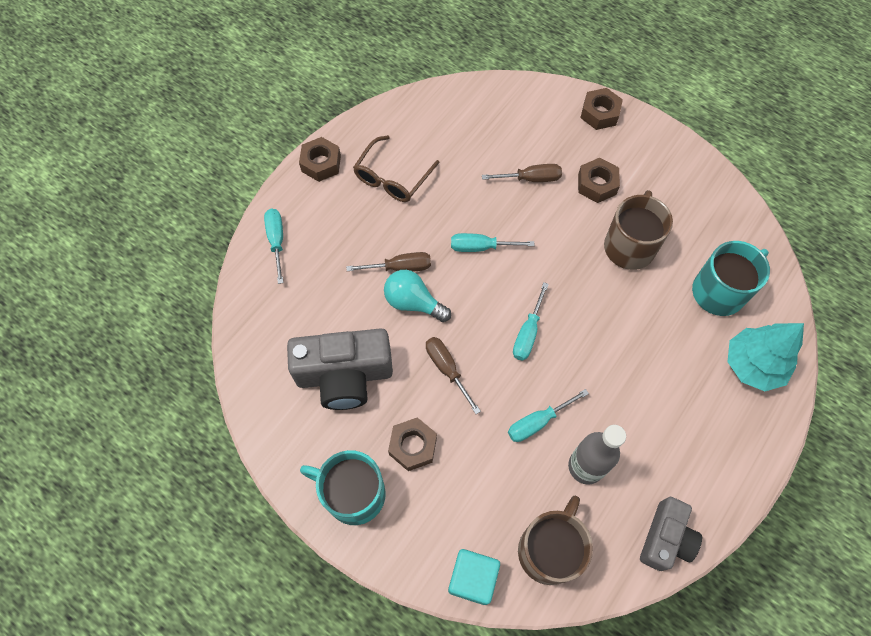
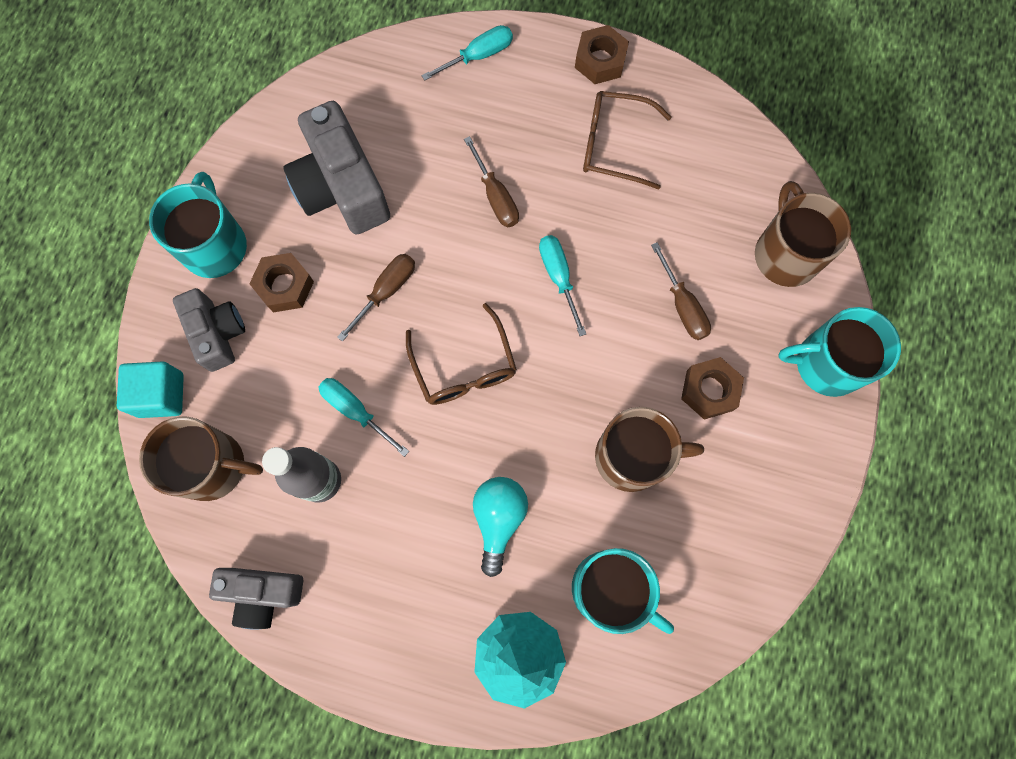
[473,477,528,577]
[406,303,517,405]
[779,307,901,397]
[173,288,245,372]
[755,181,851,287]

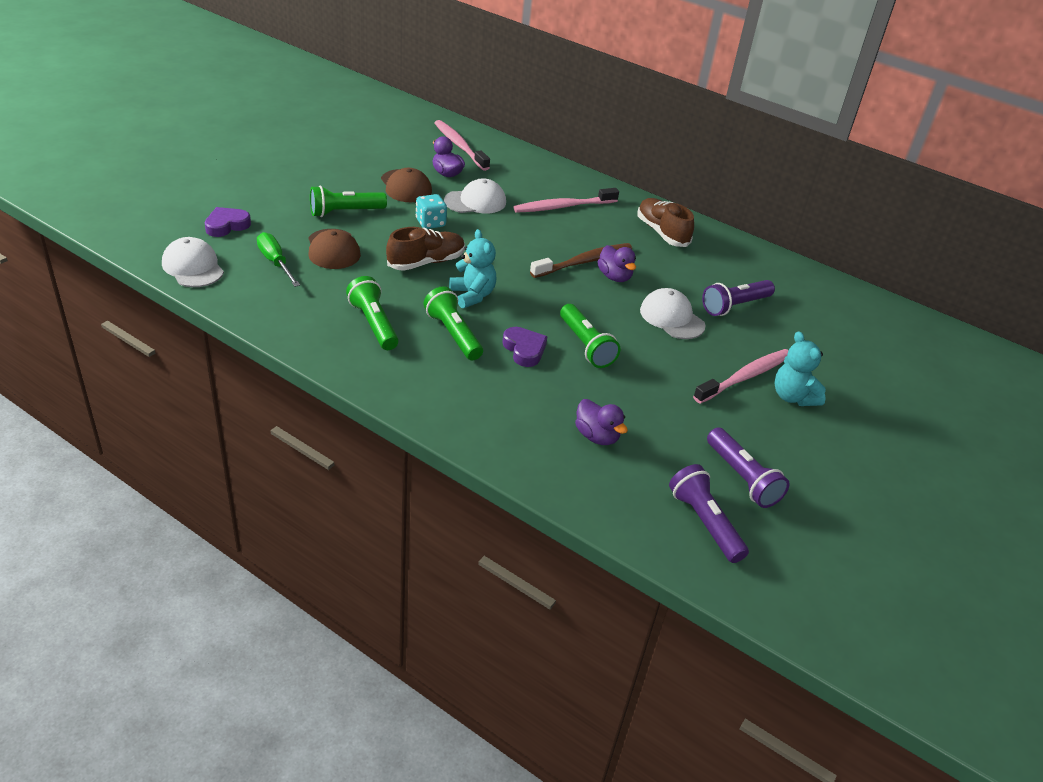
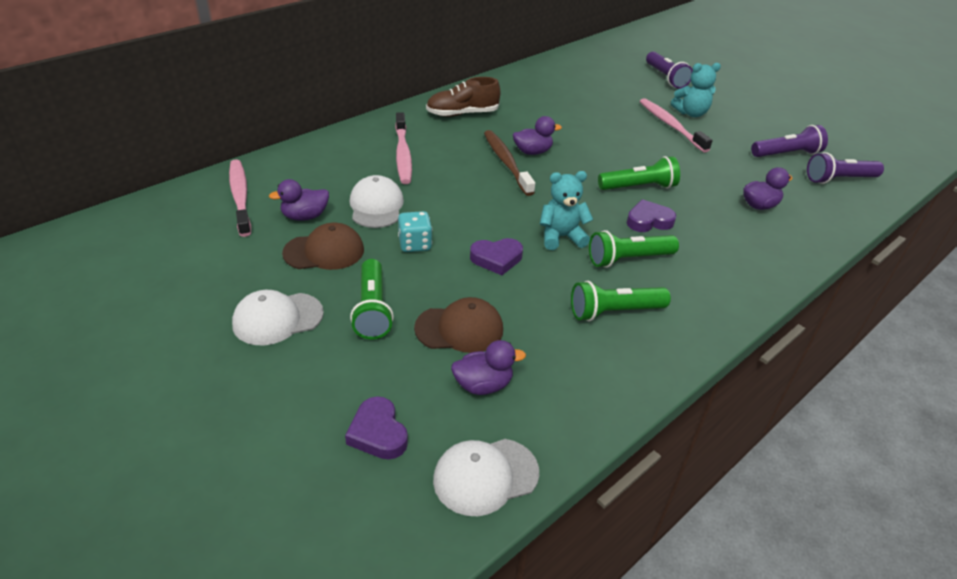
[451,340,526,395]
[470,238,523,275]
[229,159,251,237]
[232,290,324,345]
[646,51,693,89]

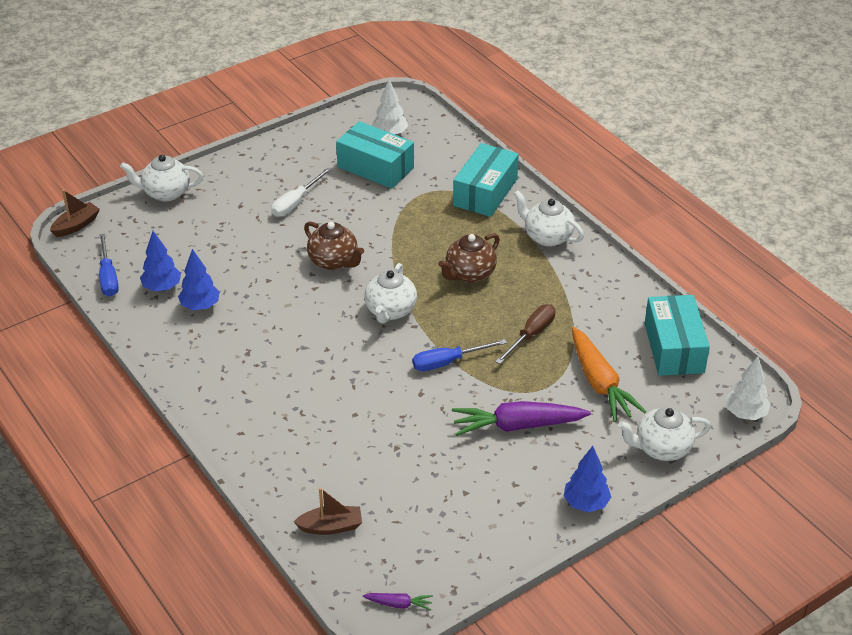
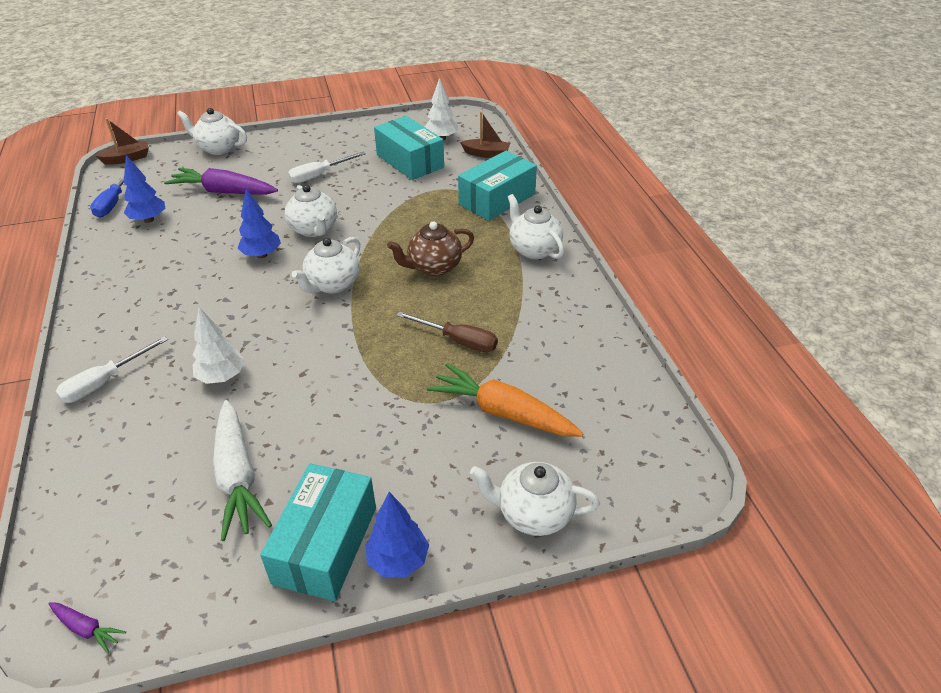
[238,188,281,258]
[460,112,510,158]
[285,185,337,237]
[412,339,507,371] (first image)
[164,168,278,195]
[396,311,498,352]
[427,363,584,437]
[260,463,376,601]
[193,307,244,384]
[55,336,168,403]
[213,400,272,541]

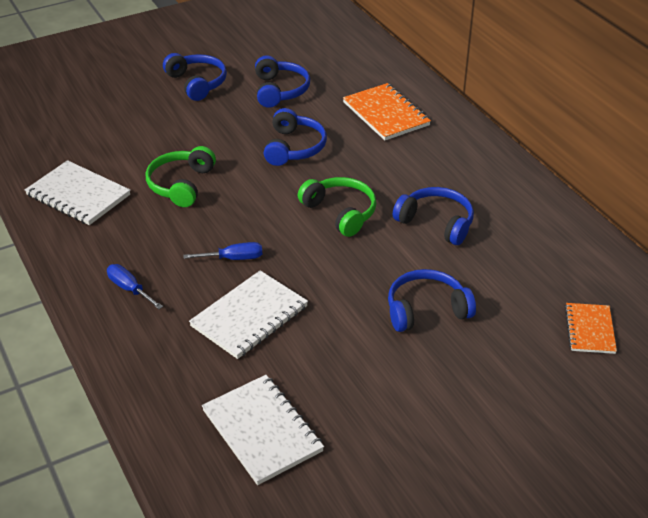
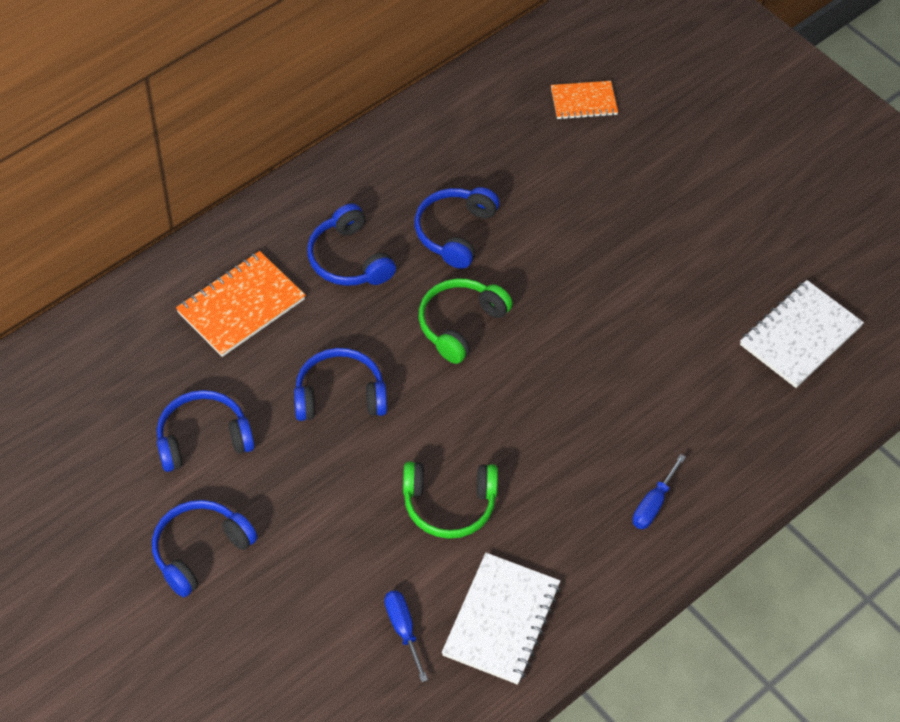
[385,590,428,682]
[189,270,308,359] (first image)
[307,203,396,286]

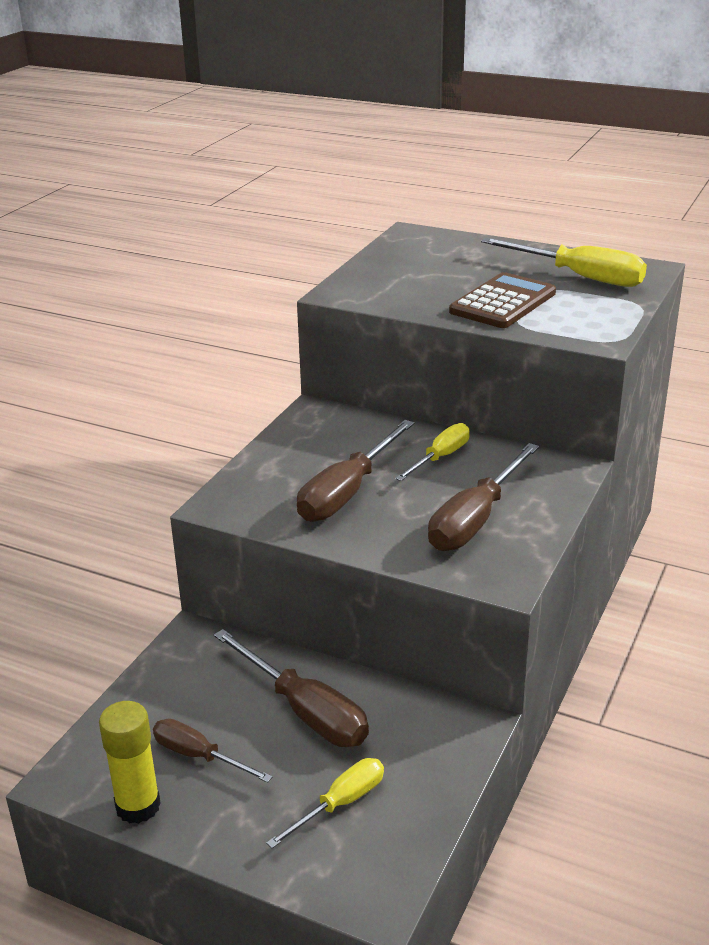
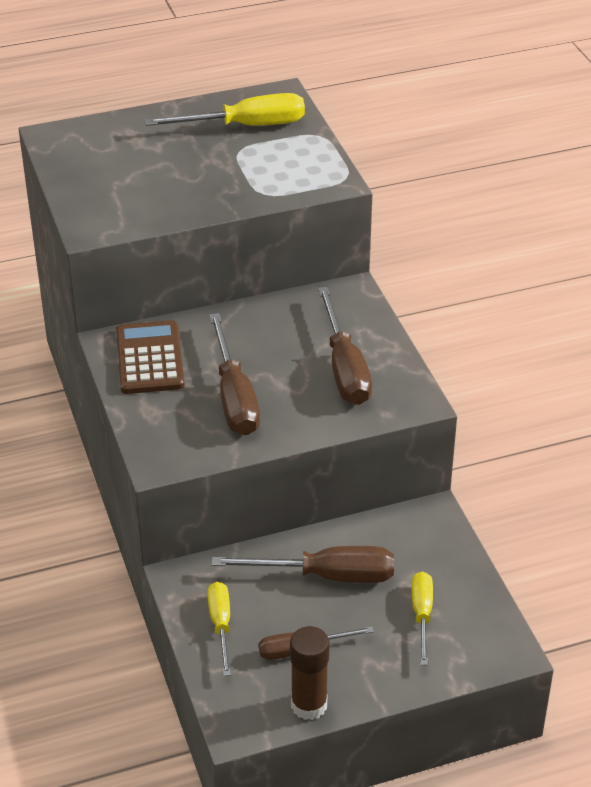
[290,626,329,720]
[207,582,231,676]
[116,320,185,394]

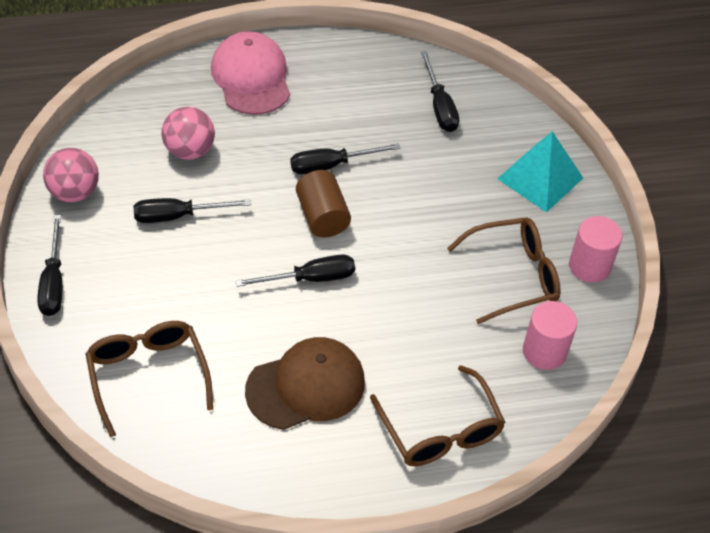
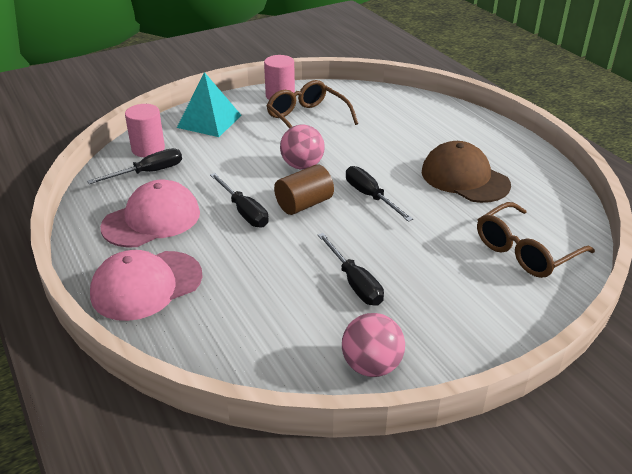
[37,215,63,316] (first image)
[280,125,325,169]
[370,365,506,466] (first image)
[125,104,165,157]
[100,180,200,248]

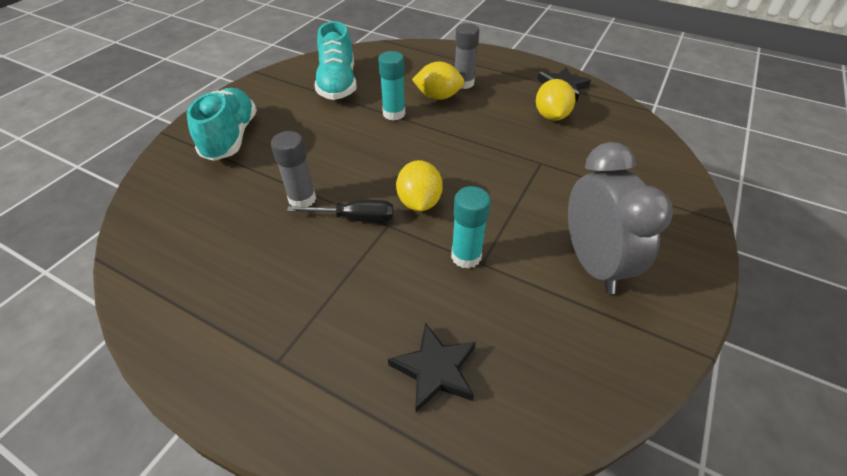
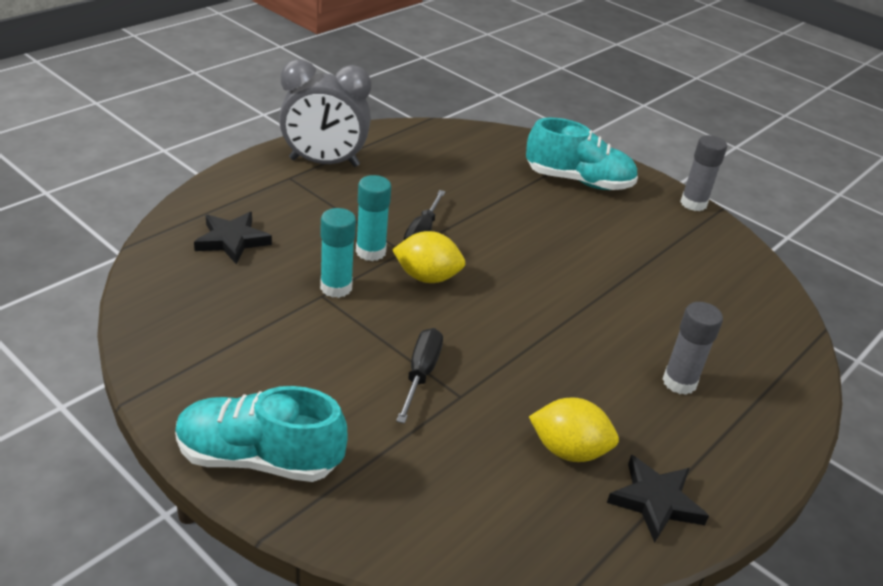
[680,135,727,211]
[175,386,347,482]
[356,175,391,261]
[412,62,464,100] (first image)
[279,59,371,167]
[396,328,443,424]

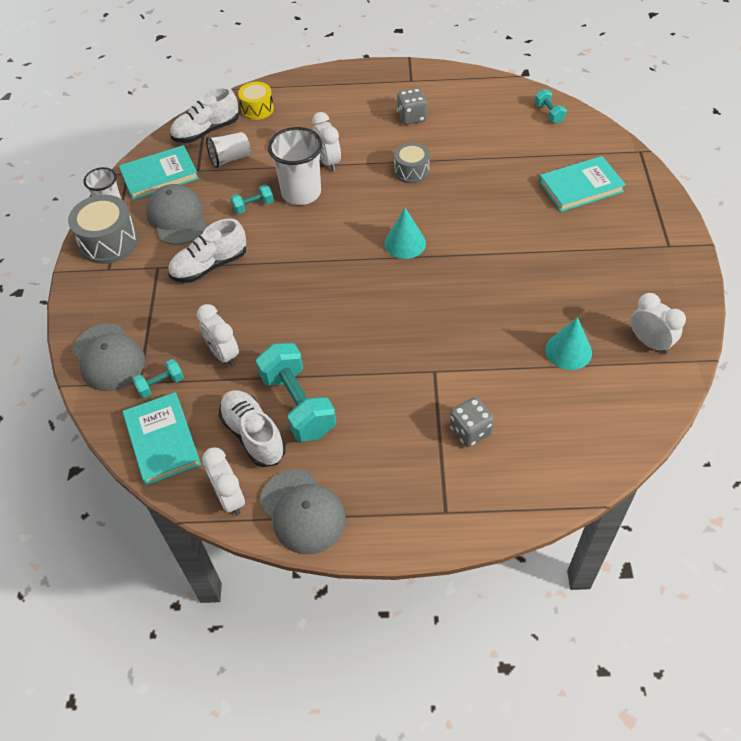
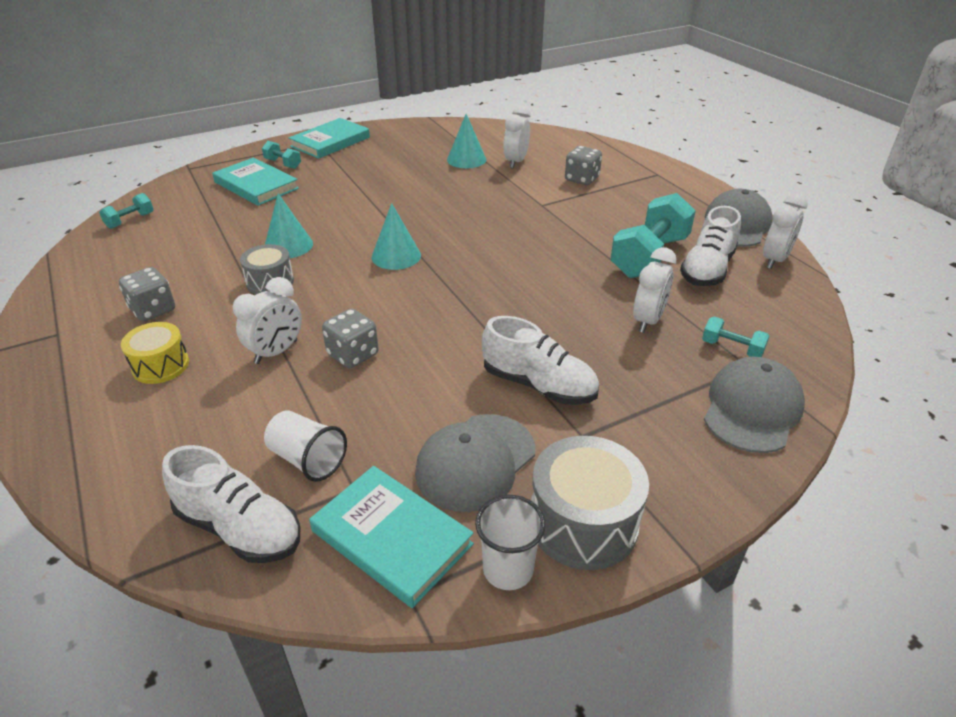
[289,118,370,159]
[262,141,301,169]
[121,322,189,384]
[322,308,379,368]
[503,105,530,168]
[265,193,313,258]

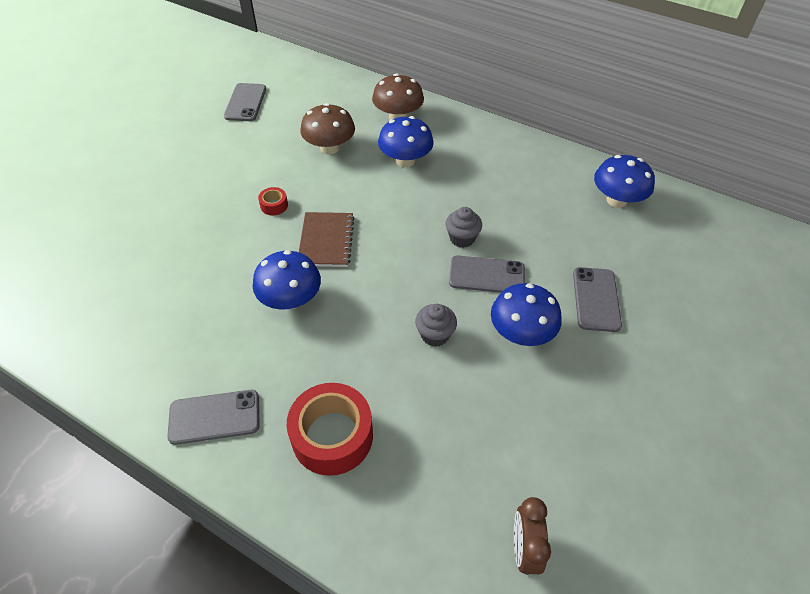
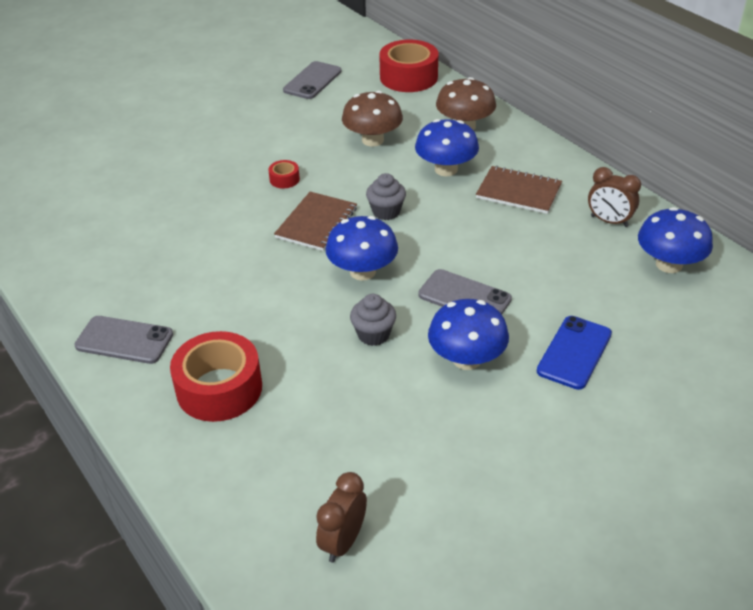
[325,216,398,281]
[366,173,406,220]
[537,316,612,390]
[379,40,438,92]
[476,166,562,214]
[588,167,641,227]

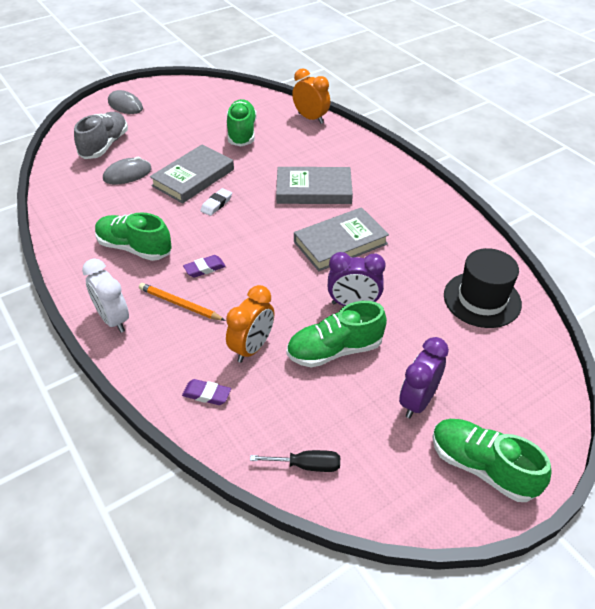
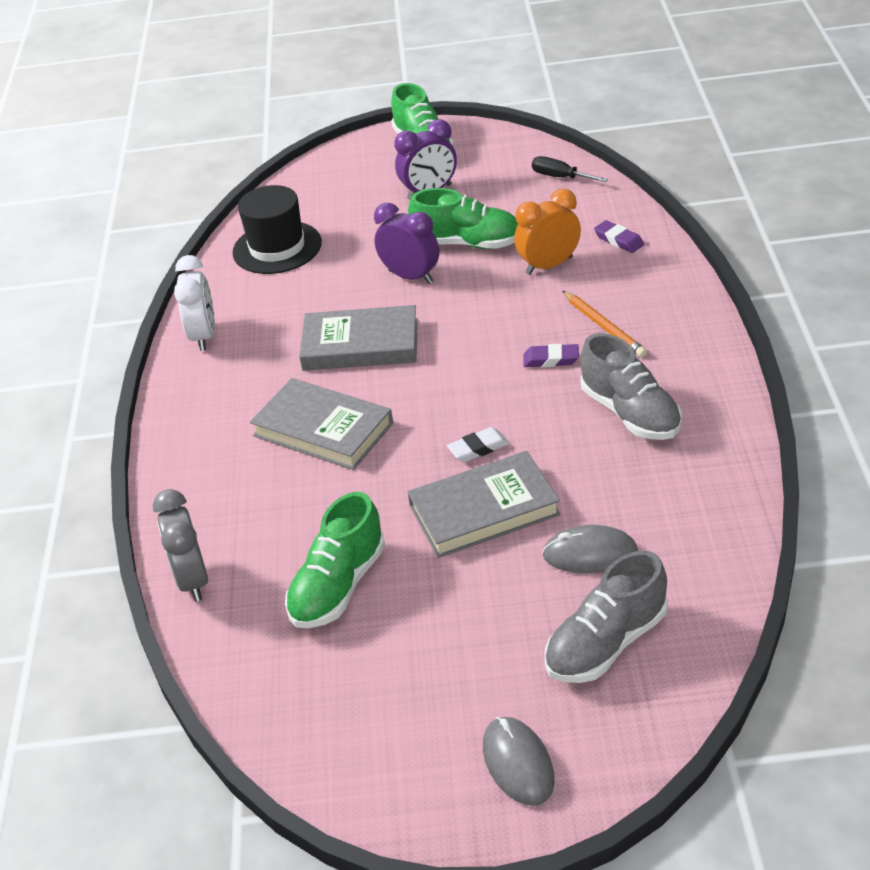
[174,255,215,351]
[580,333,682,440]
[153,489,208,601]

